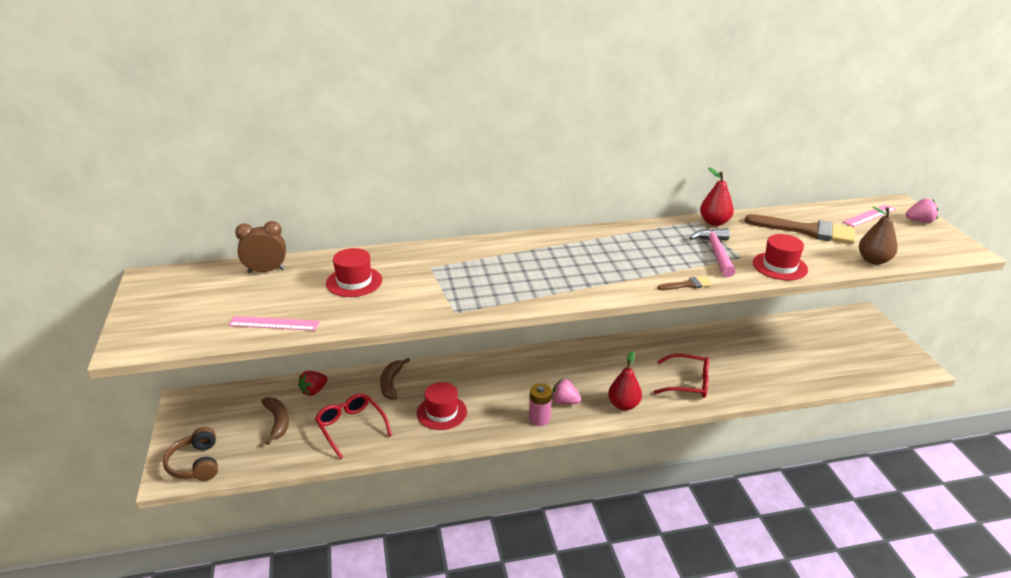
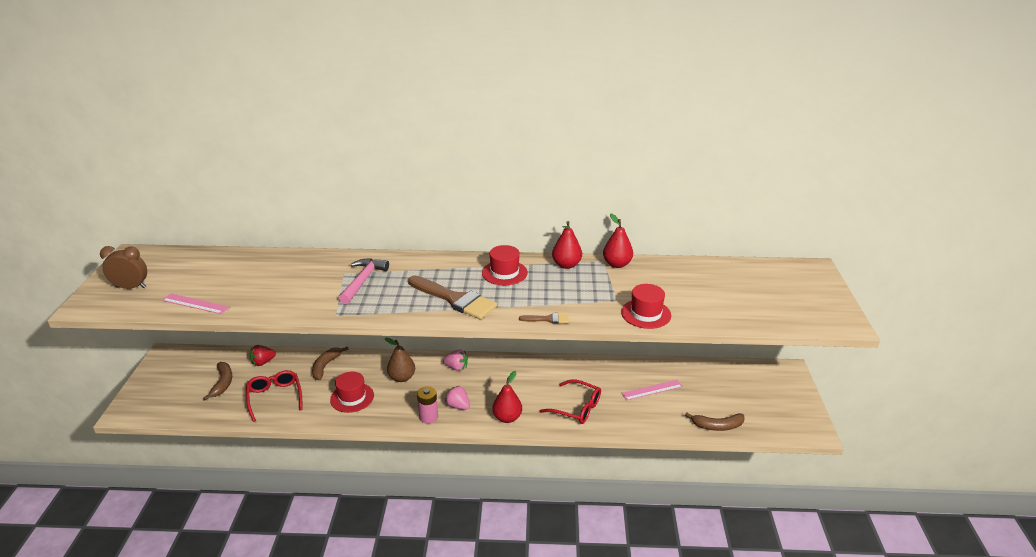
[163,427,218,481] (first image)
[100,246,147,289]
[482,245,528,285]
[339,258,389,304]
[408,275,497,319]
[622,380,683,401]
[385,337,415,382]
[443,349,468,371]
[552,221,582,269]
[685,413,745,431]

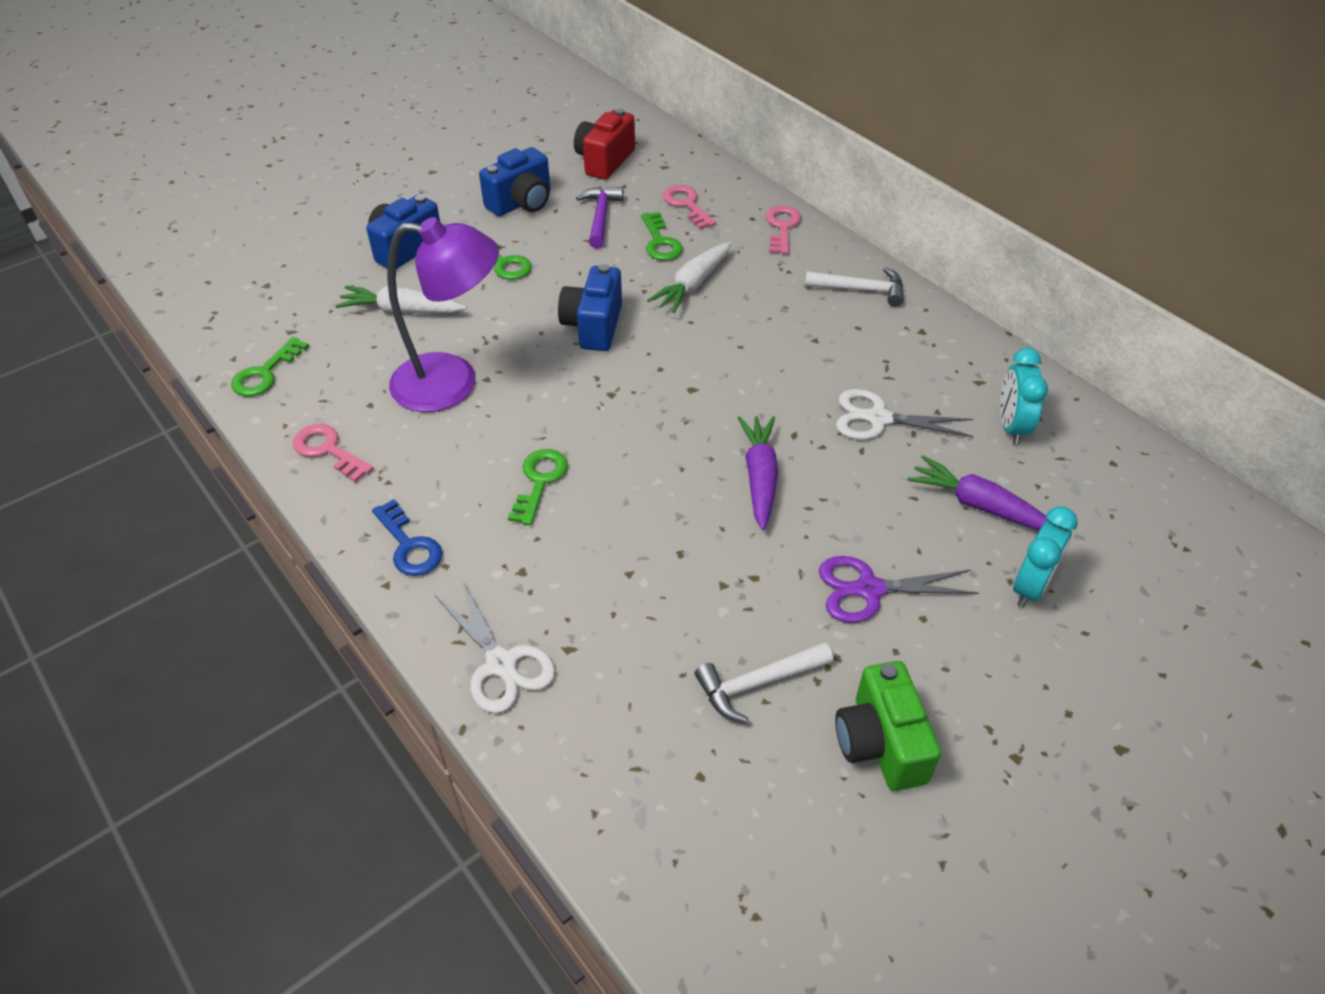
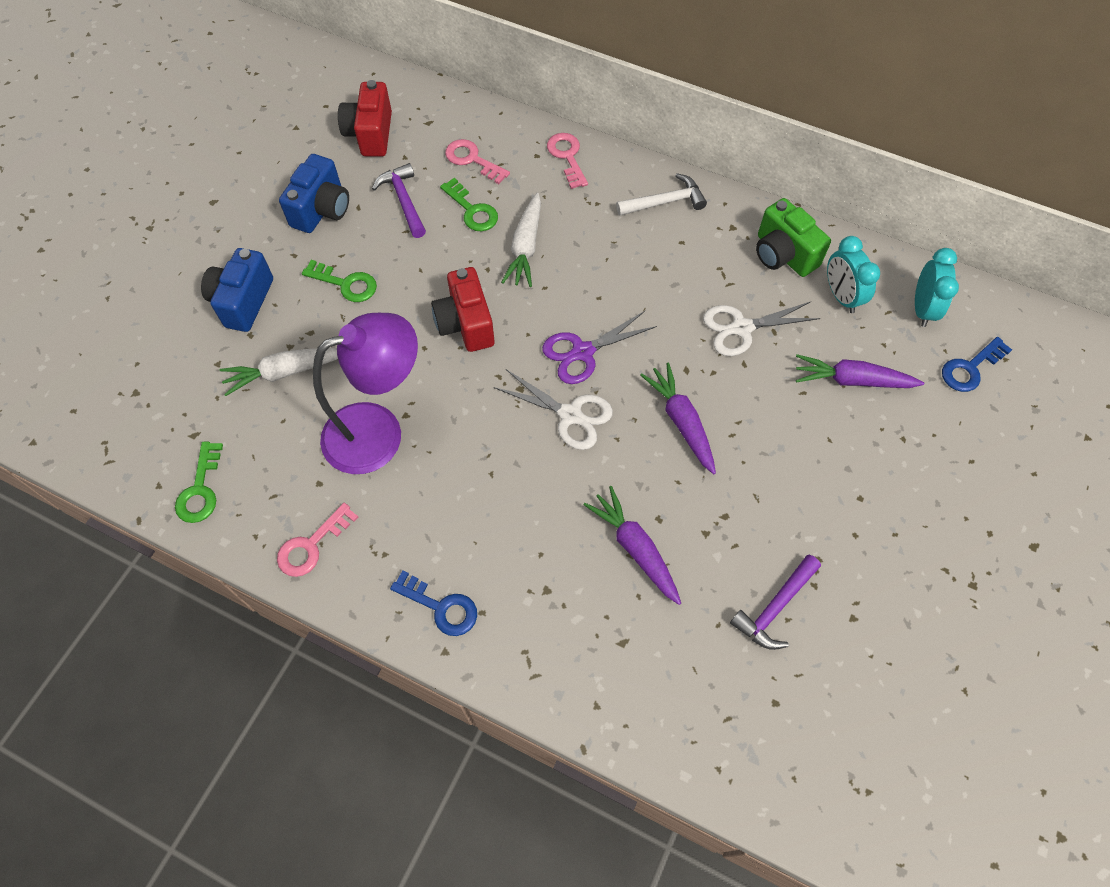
[277,503,358,577]
[494,369,613,450]
[508,449,568,525] (first image)
[431,267,495,352]
[730,555,821,650]
[542,311,657,384]
[756,198,831,277]
[915,248,959,327]
[584,486,681,605]
[942,337,1012,392]

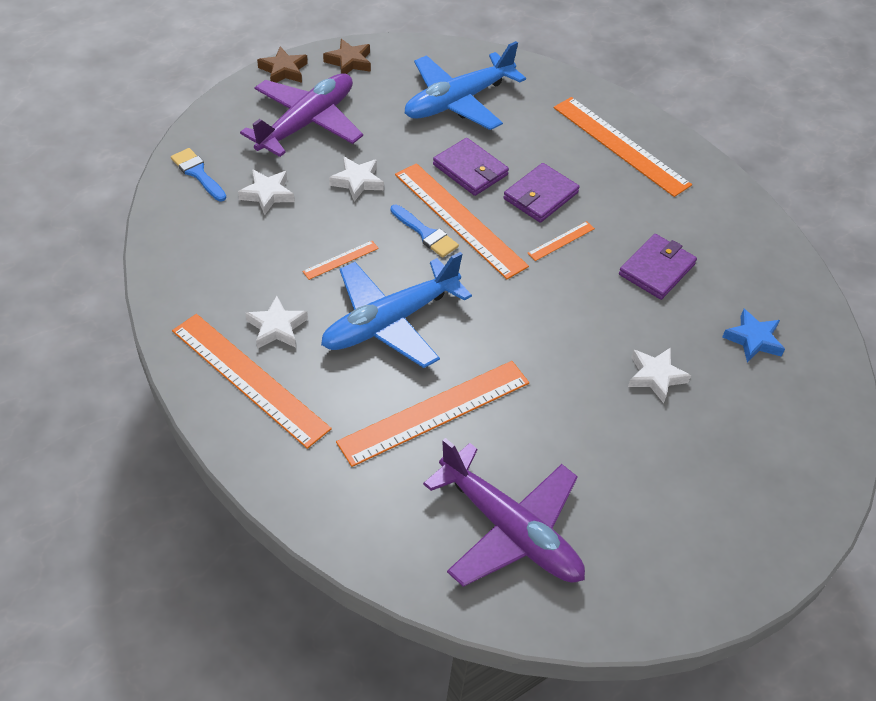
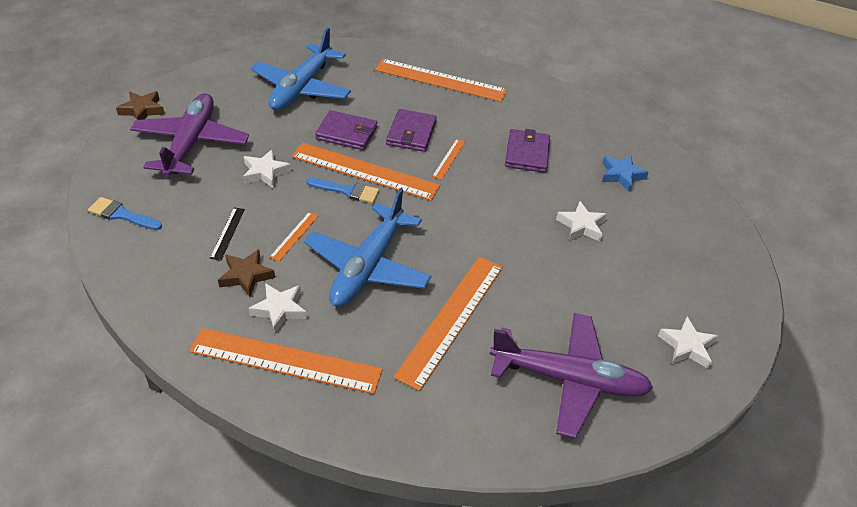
[658,317,718,368]
[218,249,275,297]
[210,207,245,260]

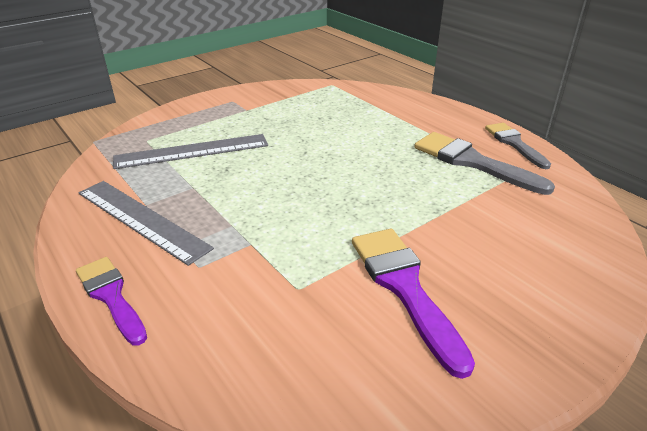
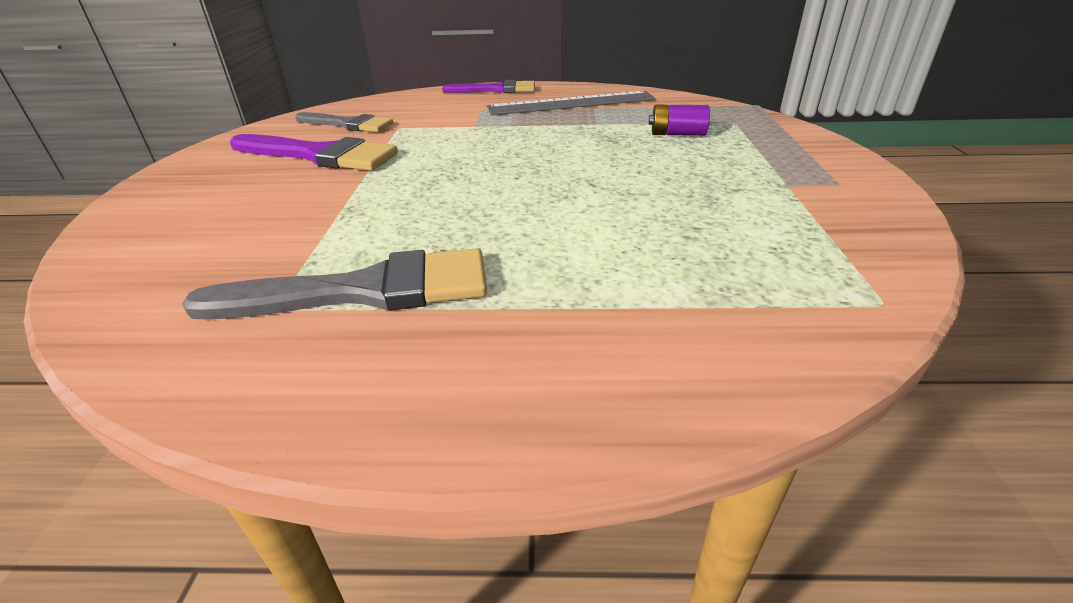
[649,105,710,136]
[295,112,393,132]

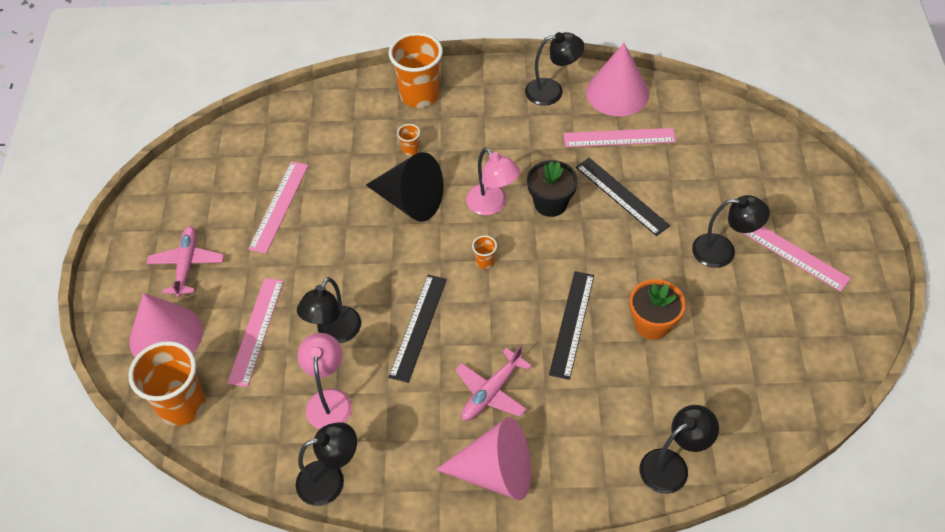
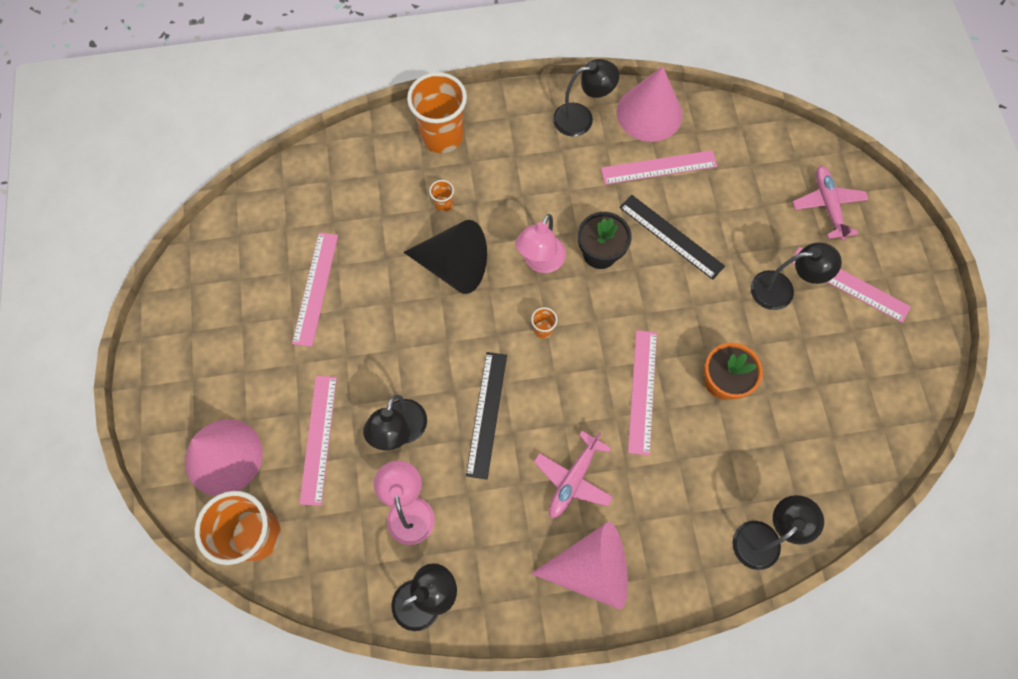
[793,166,869,241]
[515,214,566,273]
[628,330,657,455]

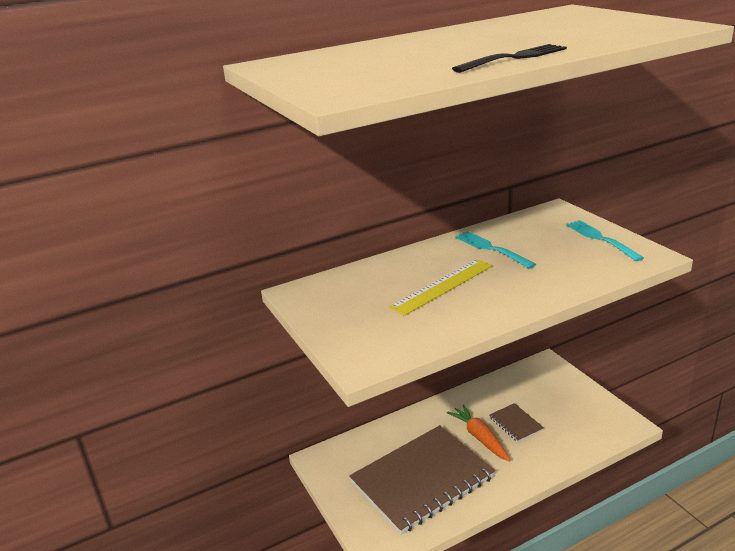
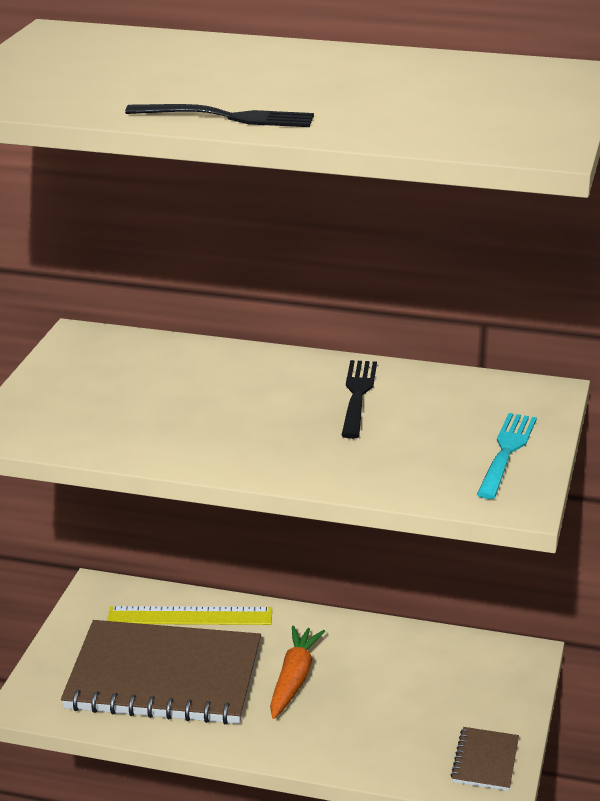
[107,606,272,625]
[341,360,377,439]
[451,727,519,791]

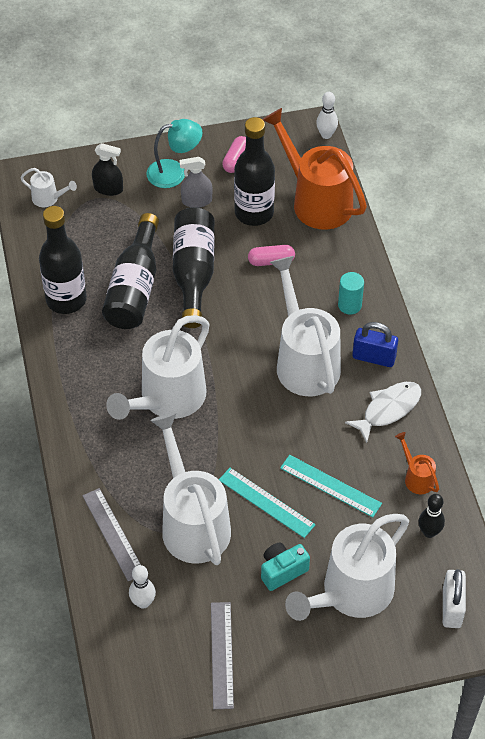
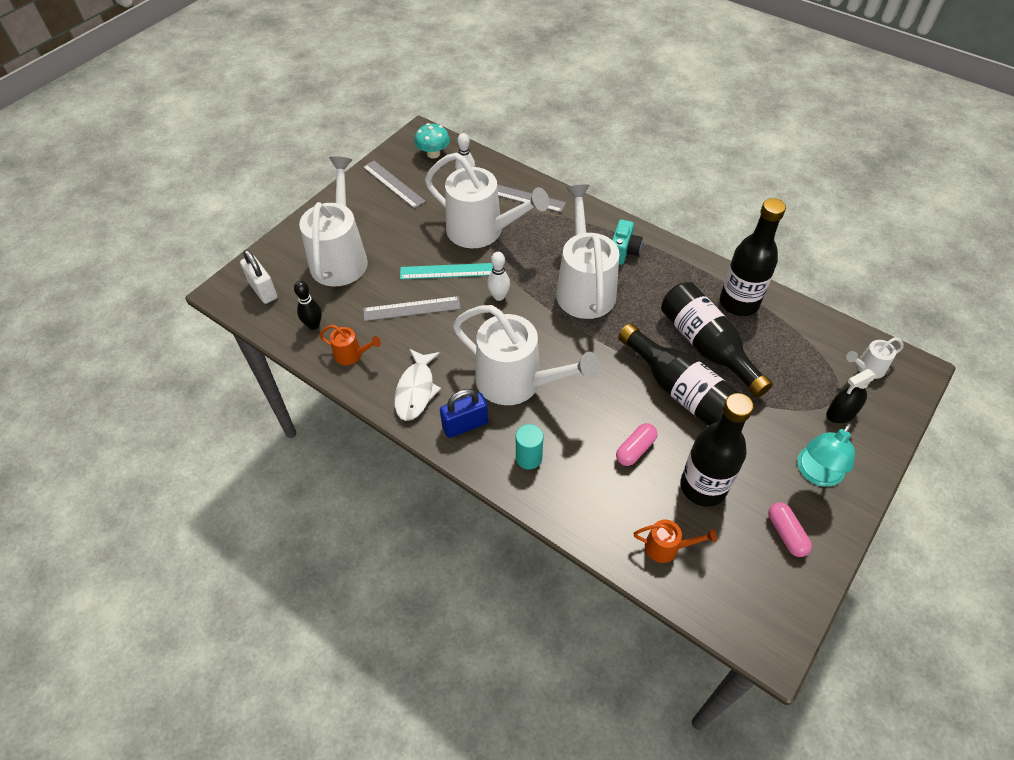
[179,157,213,208] (first image)
[612,219,643,265]
[634,520,717,563]
[363,296,461,321]
[487,252,510,301]
[414,123,450,158]

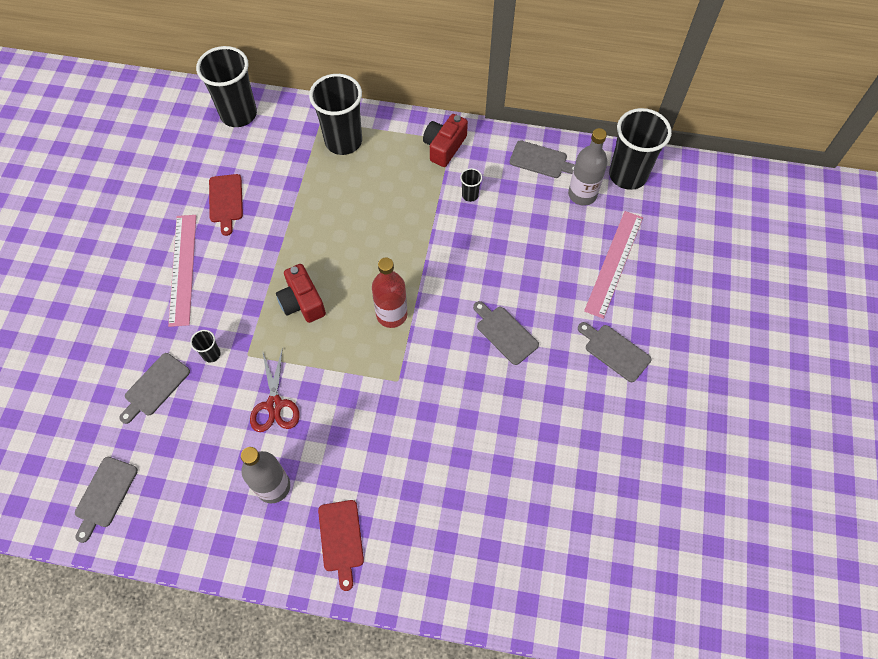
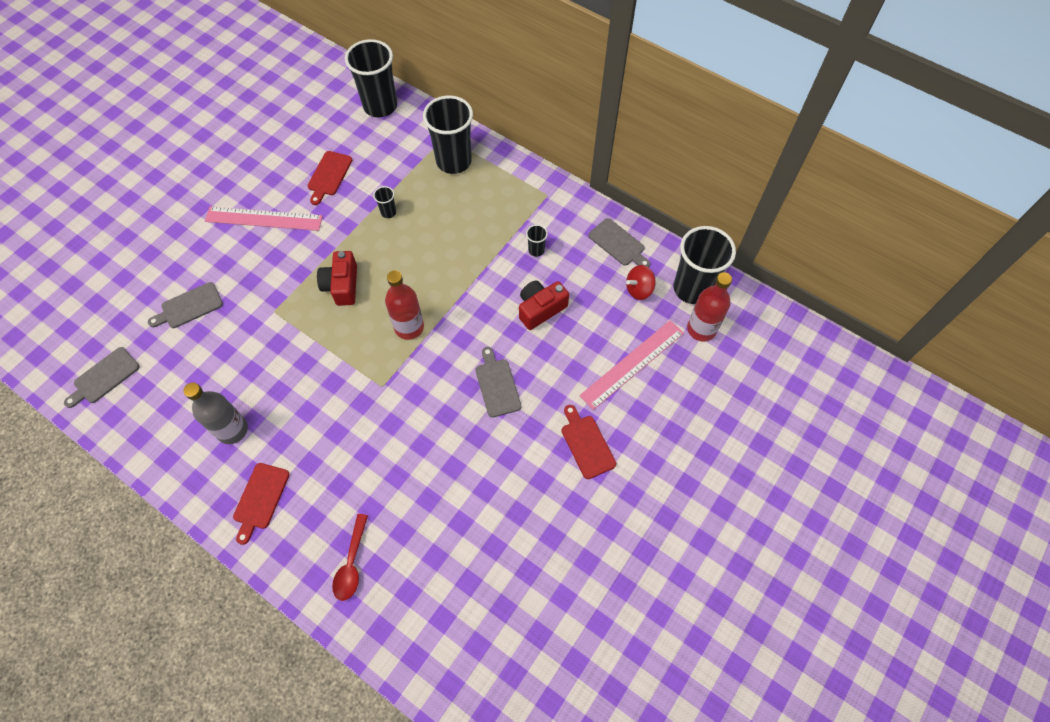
[205,207,323,231]
[373,186,396,218]
[250,348,300,432] (first image)
[519,281,569,330]
[626,265,656,300]
[561,405,616,479]
[332,514,368,601]
[687,272,732,342]

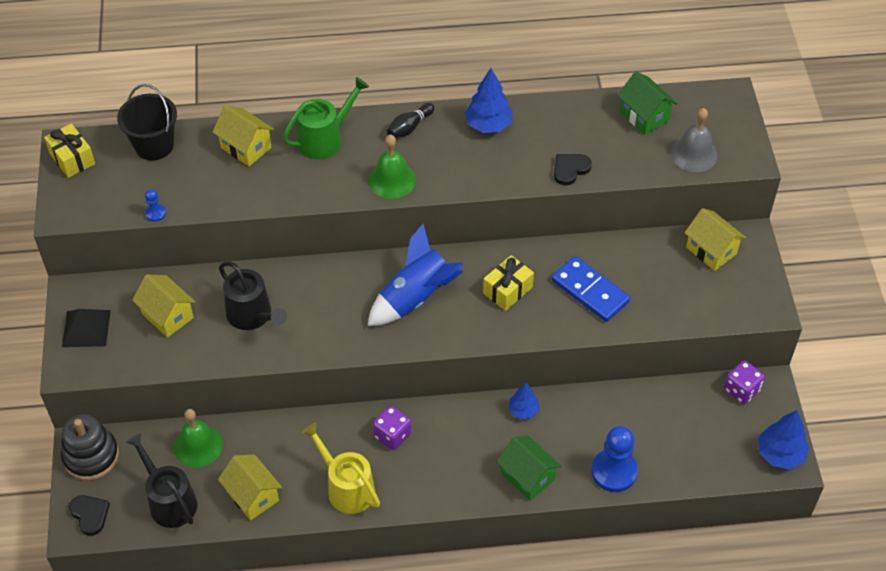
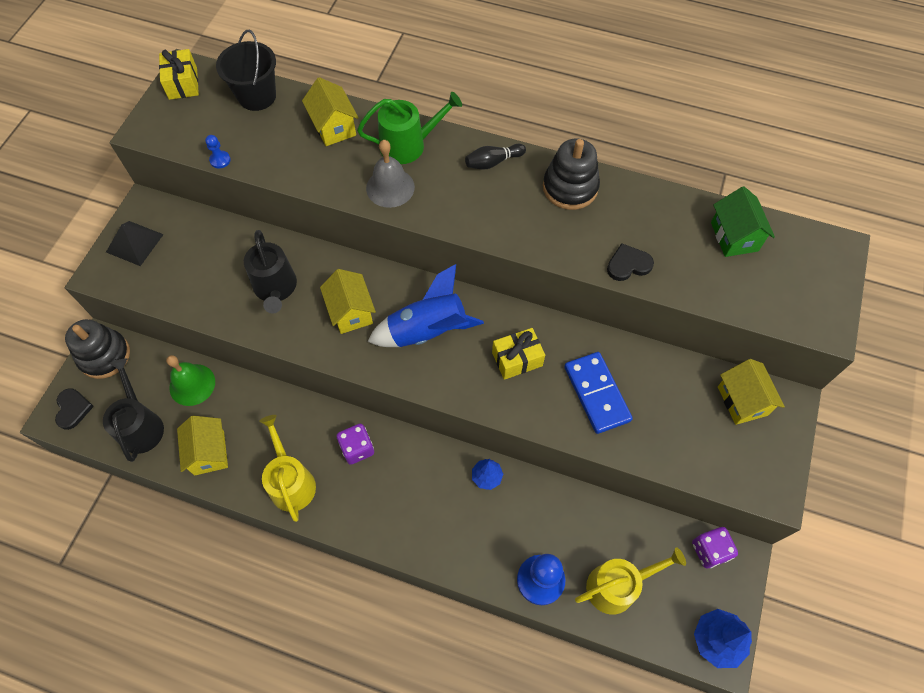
[320,269,376,334]
[368,135,416,199] (first image)
[543,139,600,210]
[497,436,561,501] (first image)
[366,140,415,208]
[575,547,686,615]

